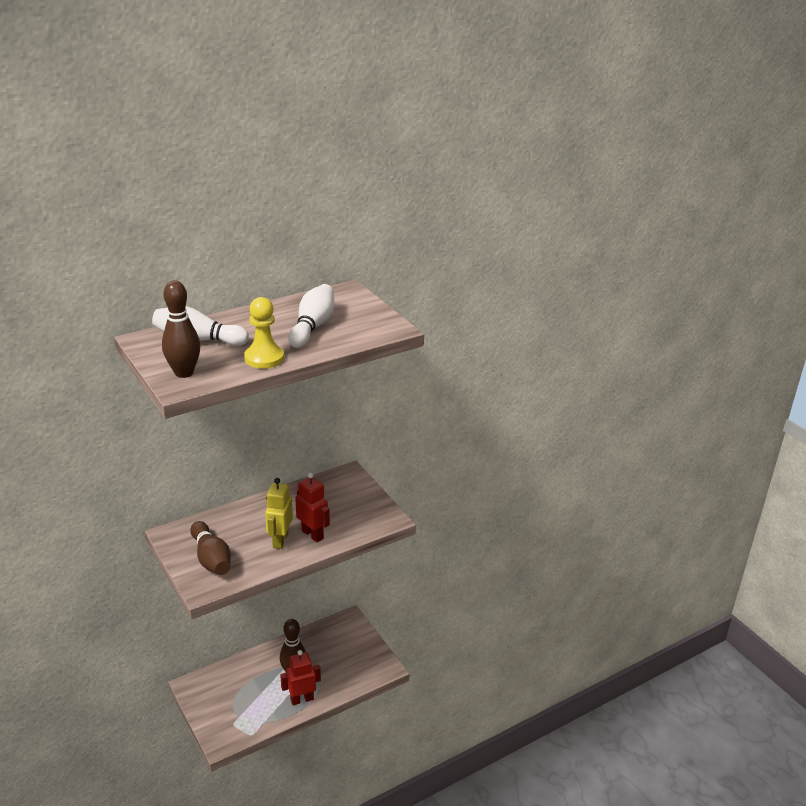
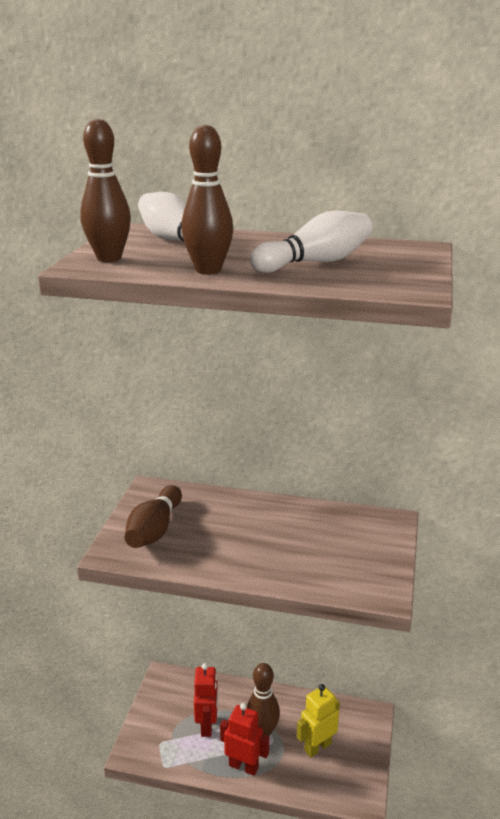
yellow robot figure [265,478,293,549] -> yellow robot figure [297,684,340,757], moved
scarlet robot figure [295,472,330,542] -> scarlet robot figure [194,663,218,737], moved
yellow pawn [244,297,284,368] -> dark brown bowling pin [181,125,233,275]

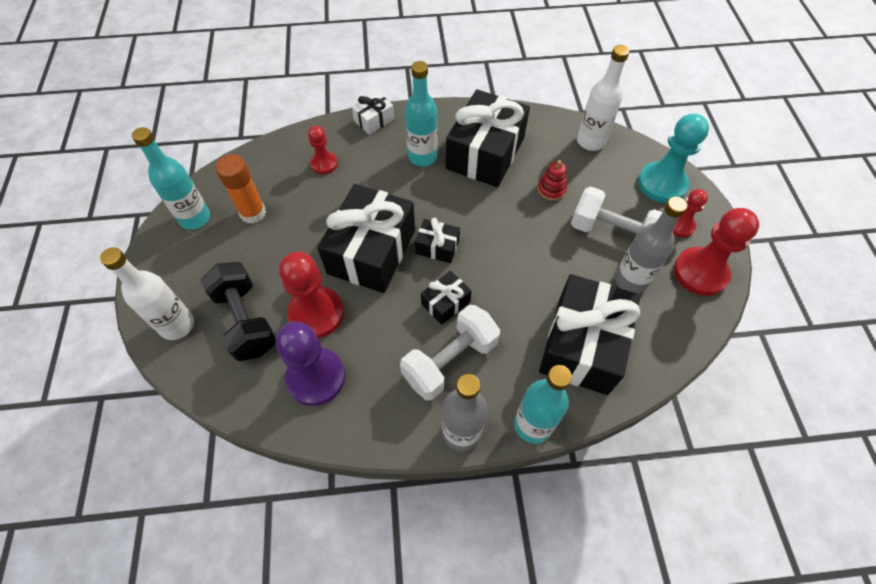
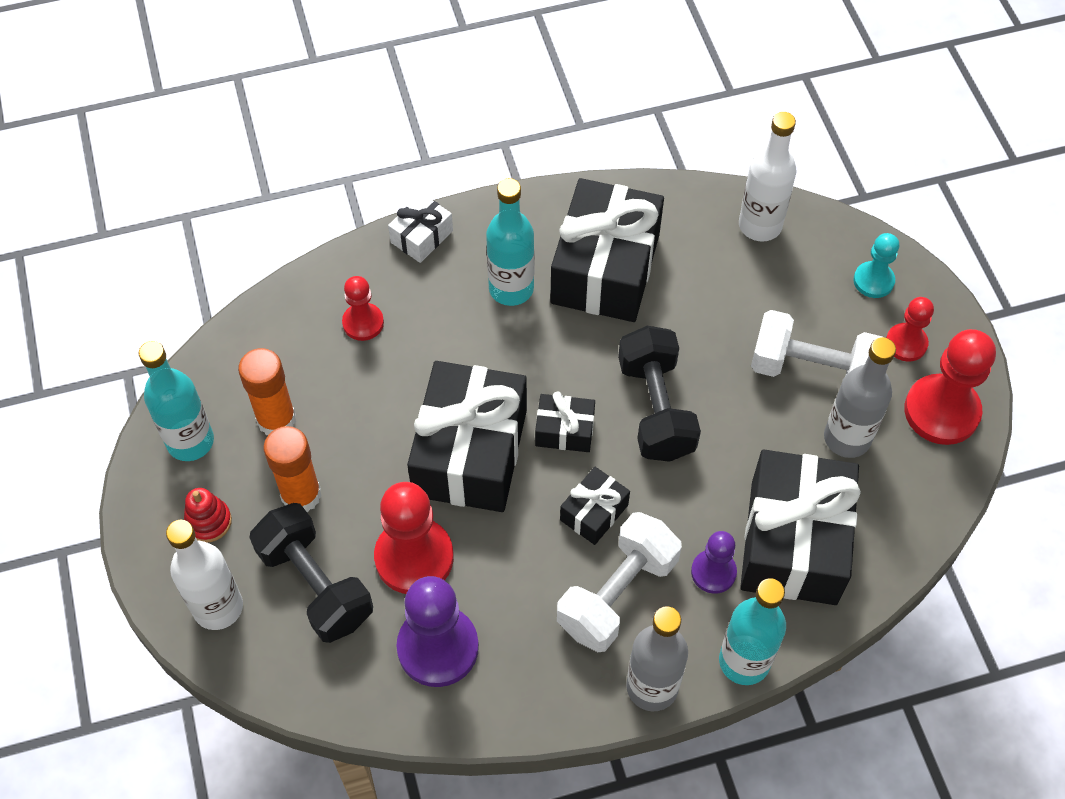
none -> bright orange glue [264,426,322,512]
none -> ebony free weight [618,326,701,462]
none -> royal purple pawn [691,531,737,594]
scarlet ring stacker [538,160,567,201] -> scarlet ring stacker [184,488,232,542], moved
aqua pawn [638,113,709,203] -> aqua pawn [853,233,899,298], x0.57

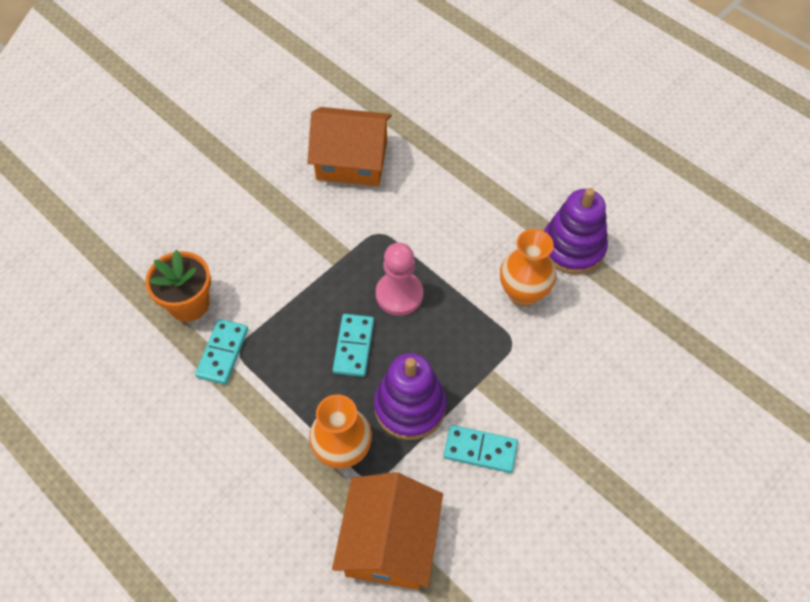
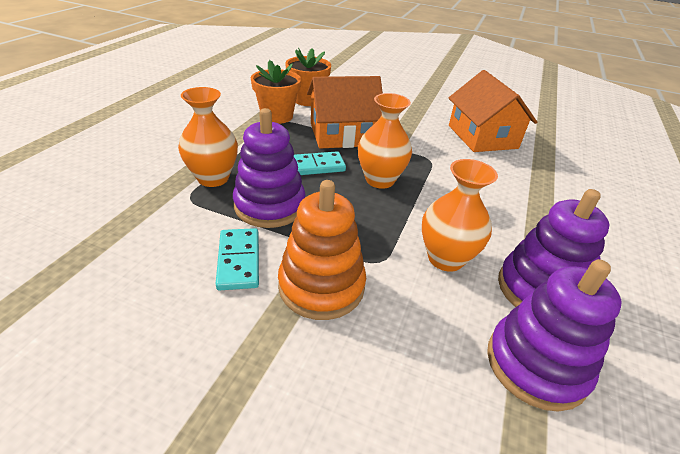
none -> bright orange ring stacker [278,180,366,320]
none -> royal purple ring stacker [487,259,621,412]
bright orange toy house [332,472,443,590] -> bright orange toy house [307,76,383,148], moved
aqua domino piece [195,319,248,385] -> bright orange potted plant [251,60,301,124]
rose-pink pawn [376,243,423,316] -> bright orange vase [358,93,412,189]

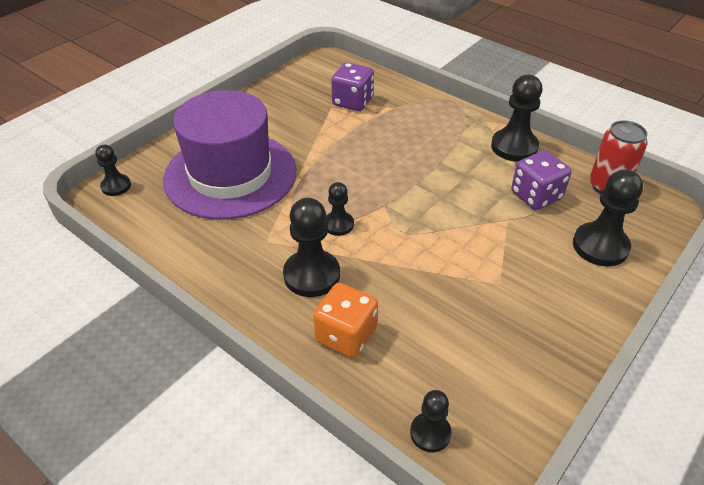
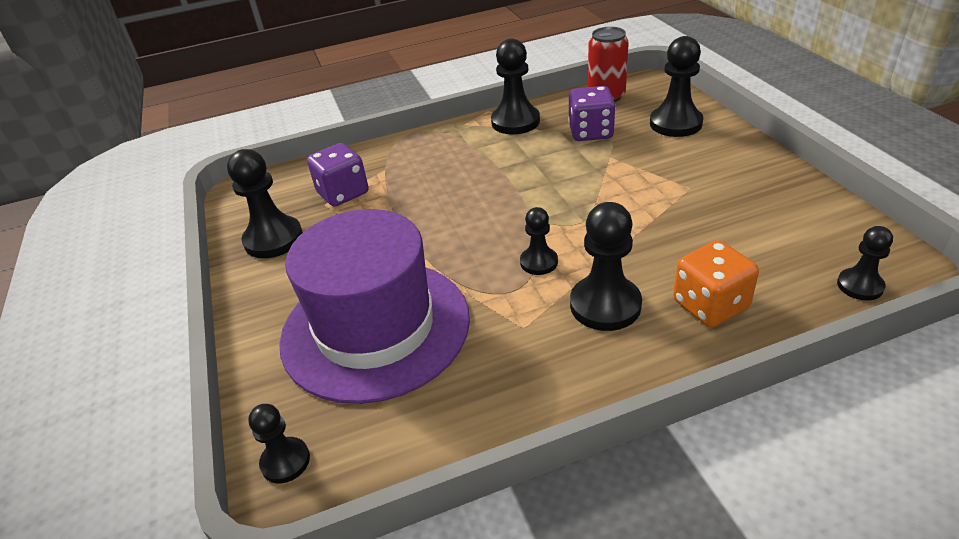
none -> ebony pawn [227,149,303,258]

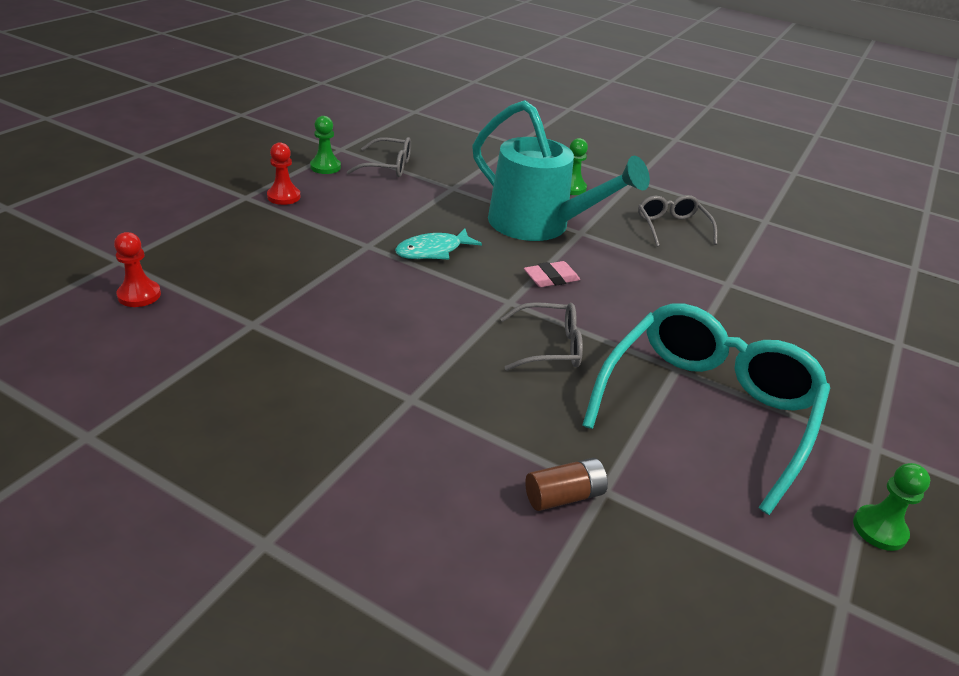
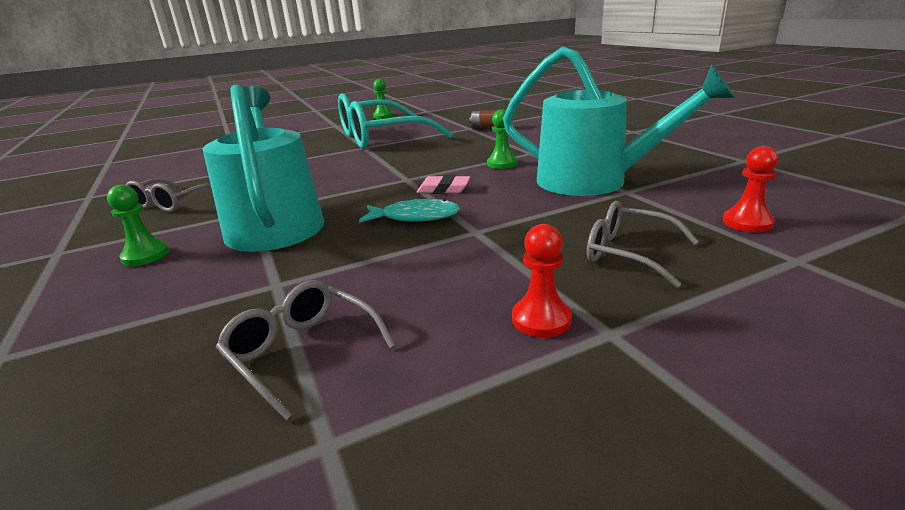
none -> aqua sprinkling can [503,47,735,196]
leaf-green pawn [310,116,341,174] -> leaf-green pawn [487,109,518,169], moved
grey eyeglasses [500,302,583,371] -> grey eyeglasses [587,201,699,288], moved
rose-pink pencil eraser [524,261,580,287] -> rose-pink pencil eraser [417,175,470,194], moved

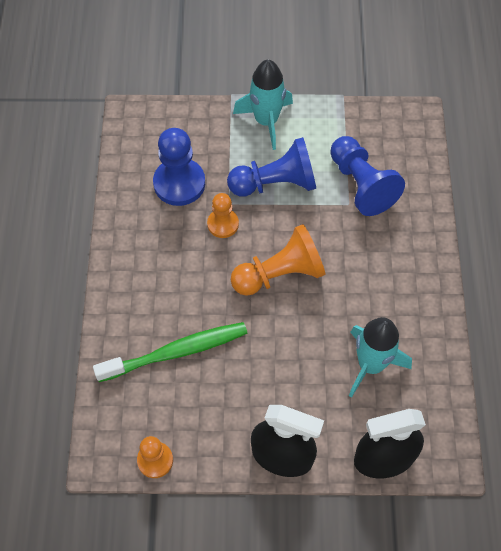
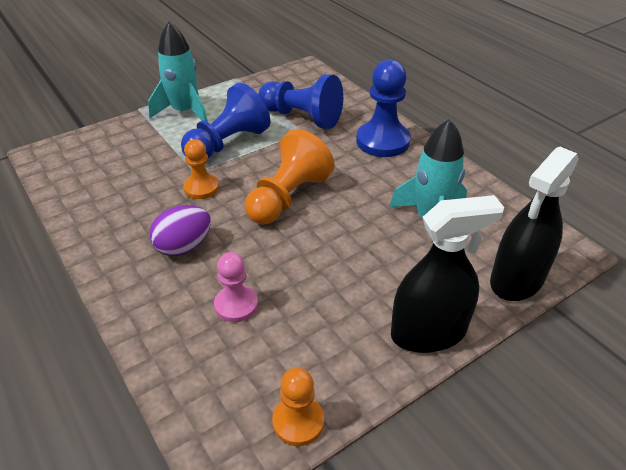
none -> royal purple toy egg [150,205,211,256]
blue pawn [153,128,205,206] -> blue pawn [356,60,411,157], moved
leaf-green toothbrush [93,322,248,382] -> rose-pink pawn [214,252,258,322]

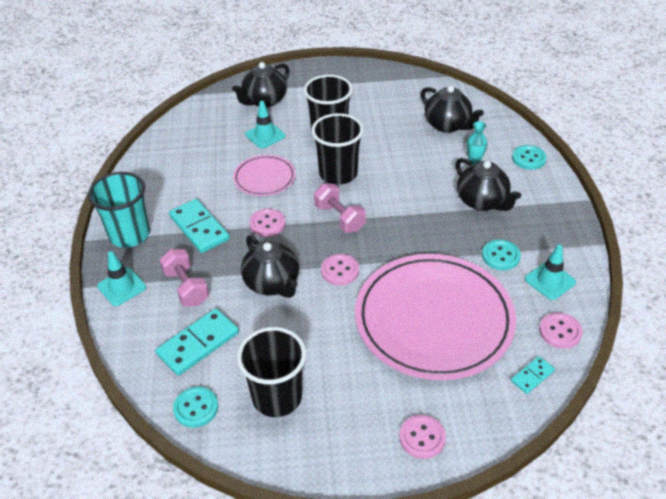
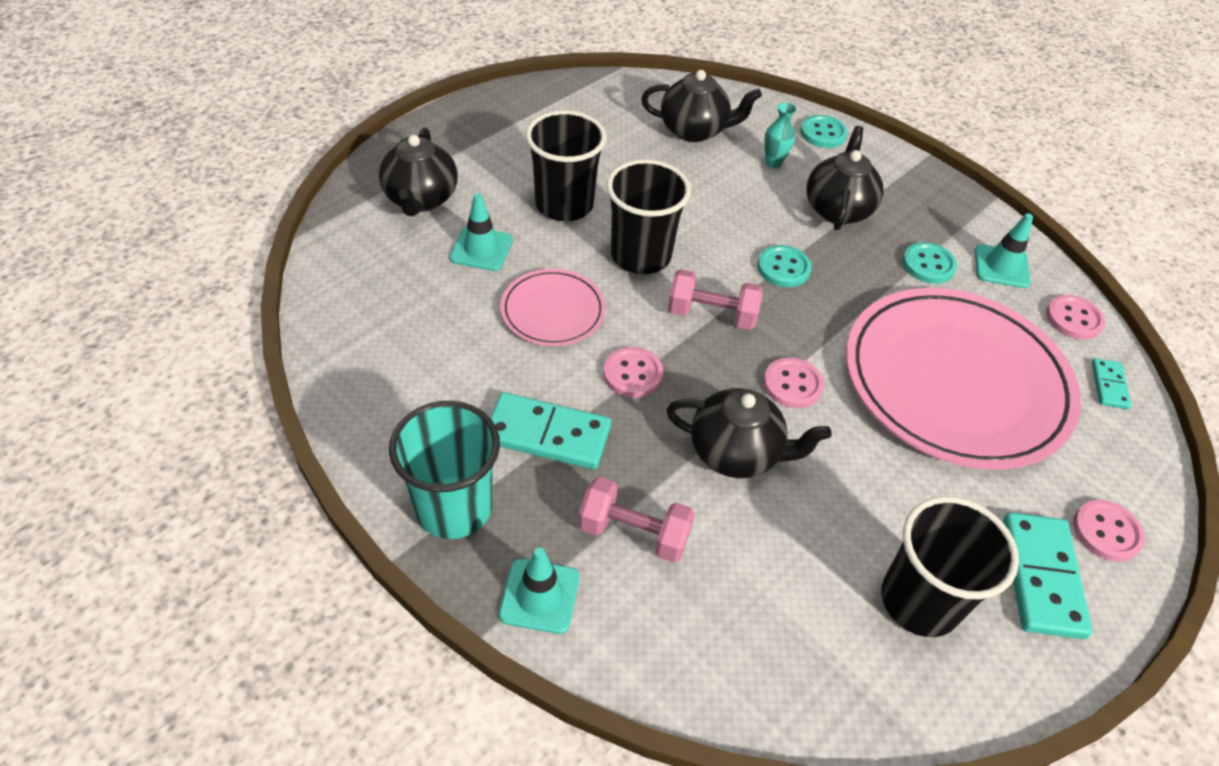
aqua domino piece [155,308,239,376] -> aqua domino piece [1003,512,1093,639], moved
aqua button [173,386,218,428] -> aqua button [757,245,812,287], moved
ebony teapot [455,158,521,211] -> ebony teapot [807,126,883,230], 90 degrees counterclockwise

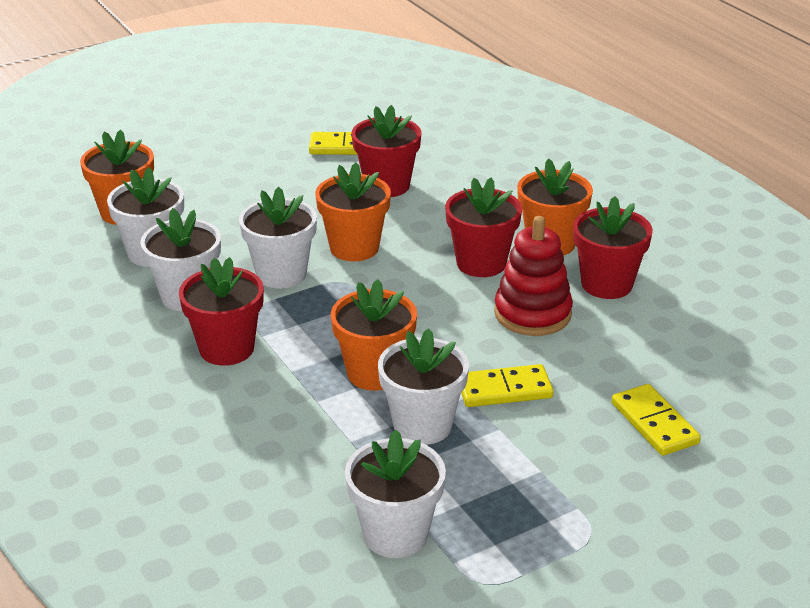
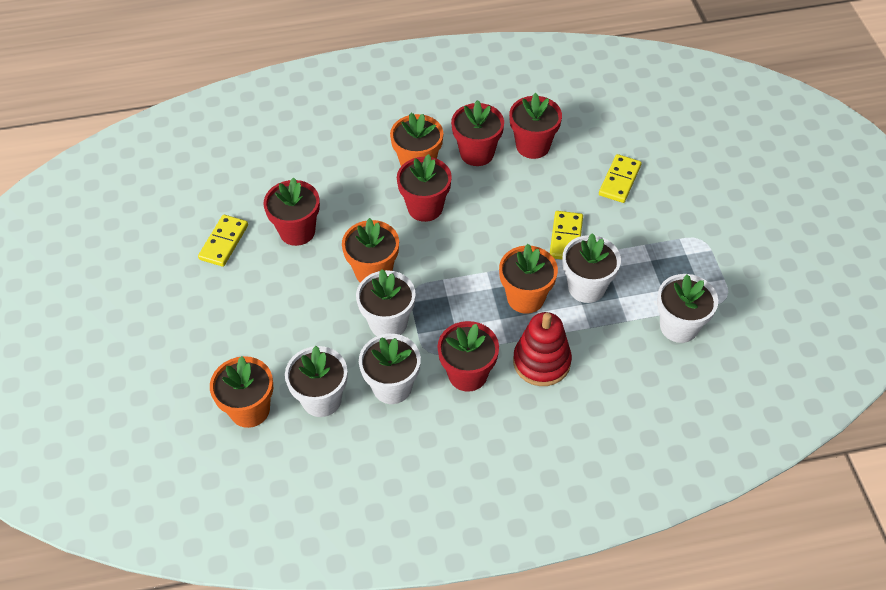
none -> scarlet potted plant [509,93,562,159]
scarlet ring stacker [494,216,573,336] -> scarlet ring stacker [513,312,572,386], moved
yellow domino piece [612,384,701,456] -> yellow domino piece [599,154,642,203], 60 degrees counterclockwise

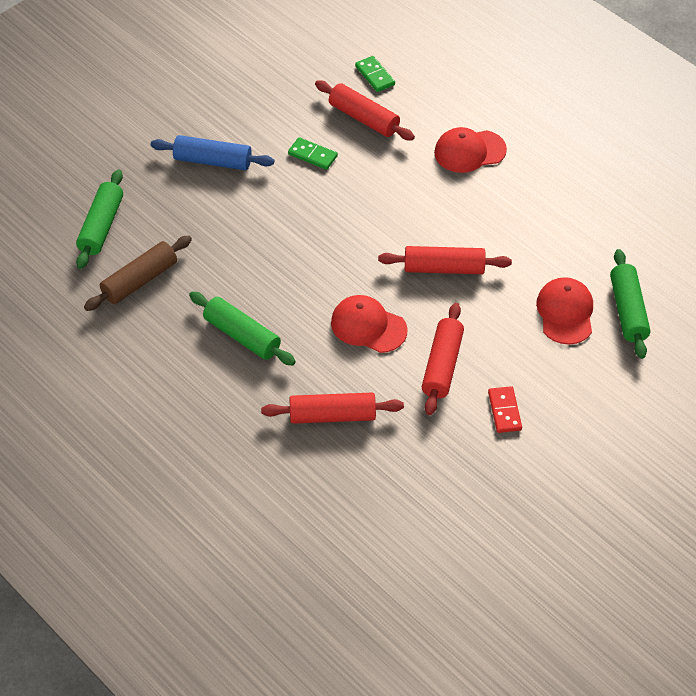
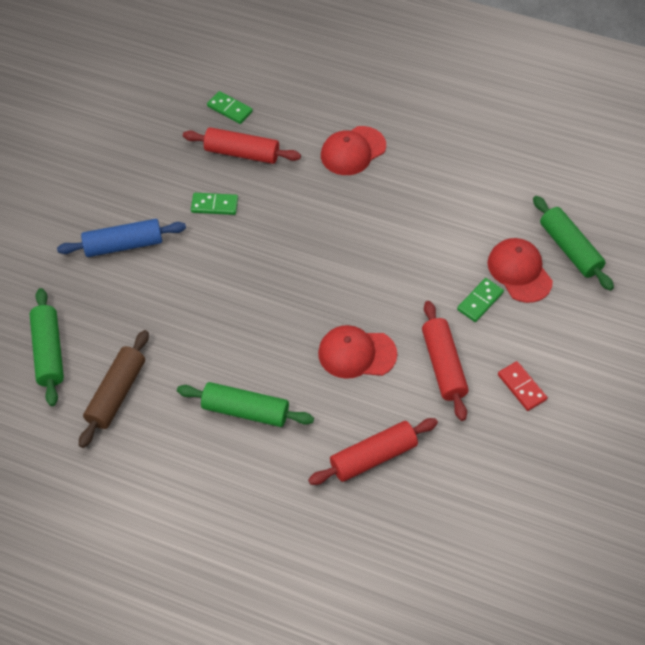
scarlet dough roller [378,246,512,274] -> none
none -> leaf-green domino piece [457,278,504,322]

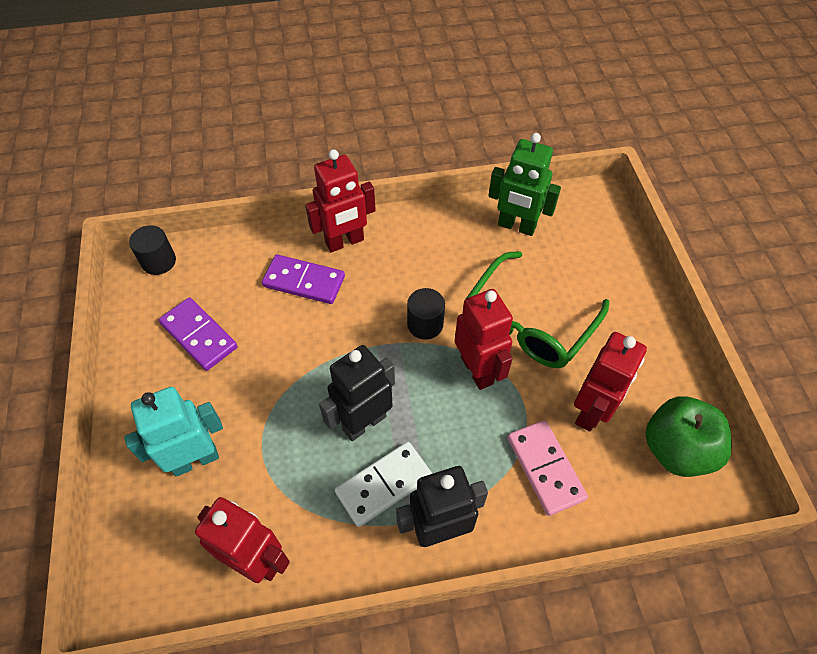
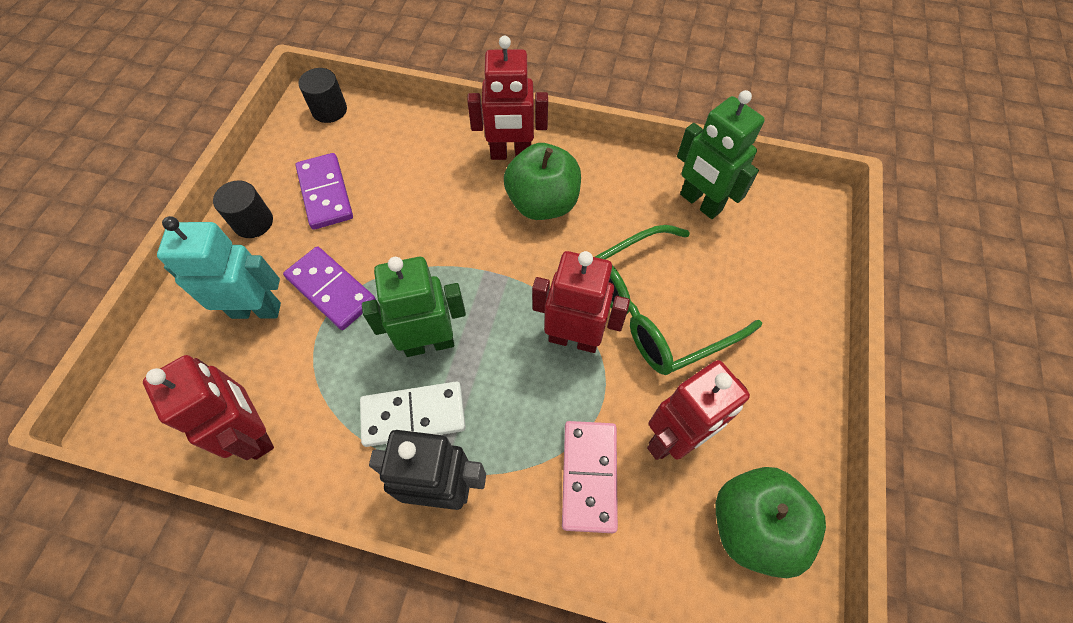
none -> leaf-green toy apple [504,143,581,220]
royal purple domino piece [262,254,345,304] -> royal purple domino piece [283,246,376,330], moved
ebony cylinder [407,288,445,340] -> ebony cylinder [213,180,273,238], moved
ebony robot figure [319,345,395,441] -> leaf-green robot figure [362,257,466,357]
scarlet robot figure [455,289,513,390] -> scarlet robot figure [532,251,630,353], 75 degrees counterclockwise

